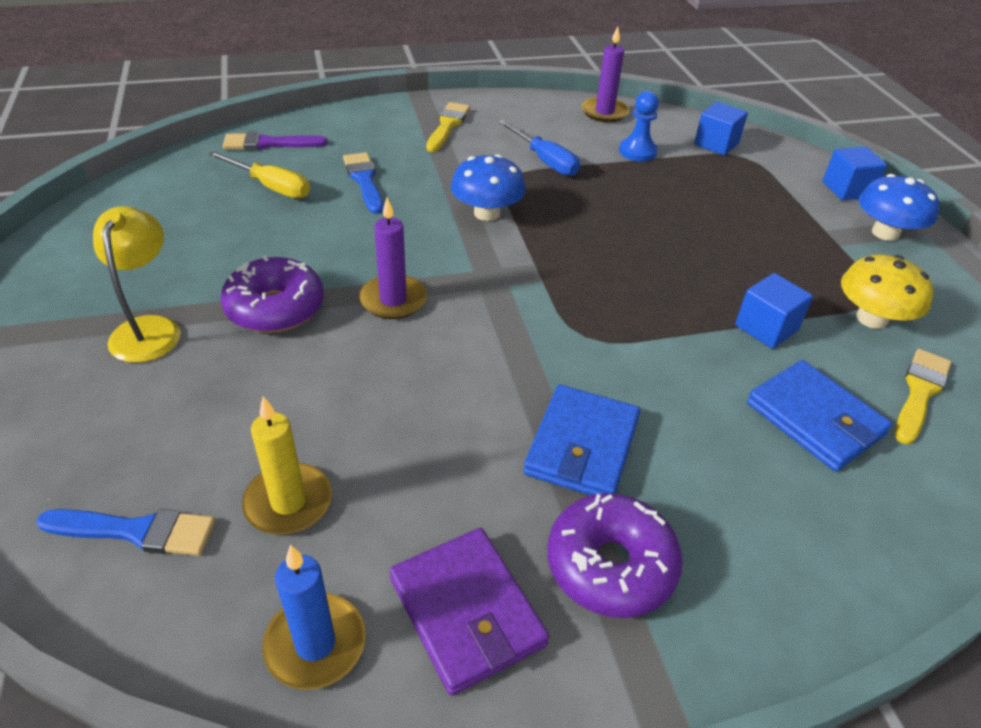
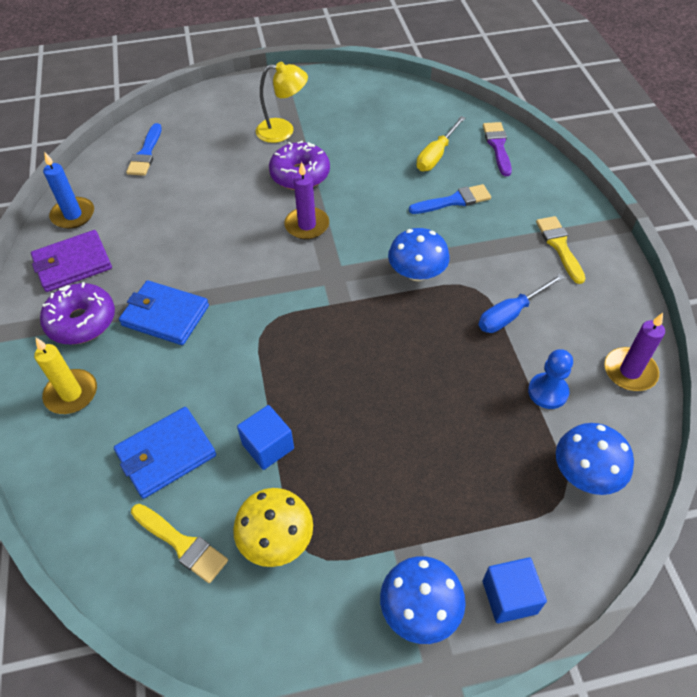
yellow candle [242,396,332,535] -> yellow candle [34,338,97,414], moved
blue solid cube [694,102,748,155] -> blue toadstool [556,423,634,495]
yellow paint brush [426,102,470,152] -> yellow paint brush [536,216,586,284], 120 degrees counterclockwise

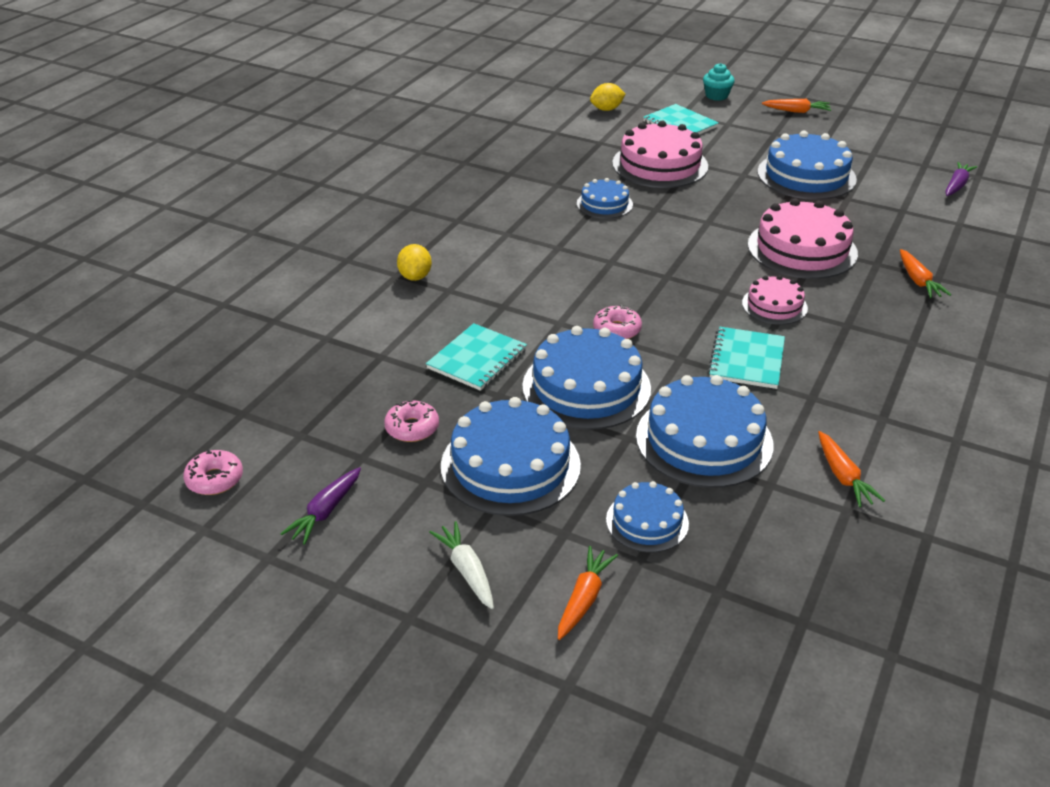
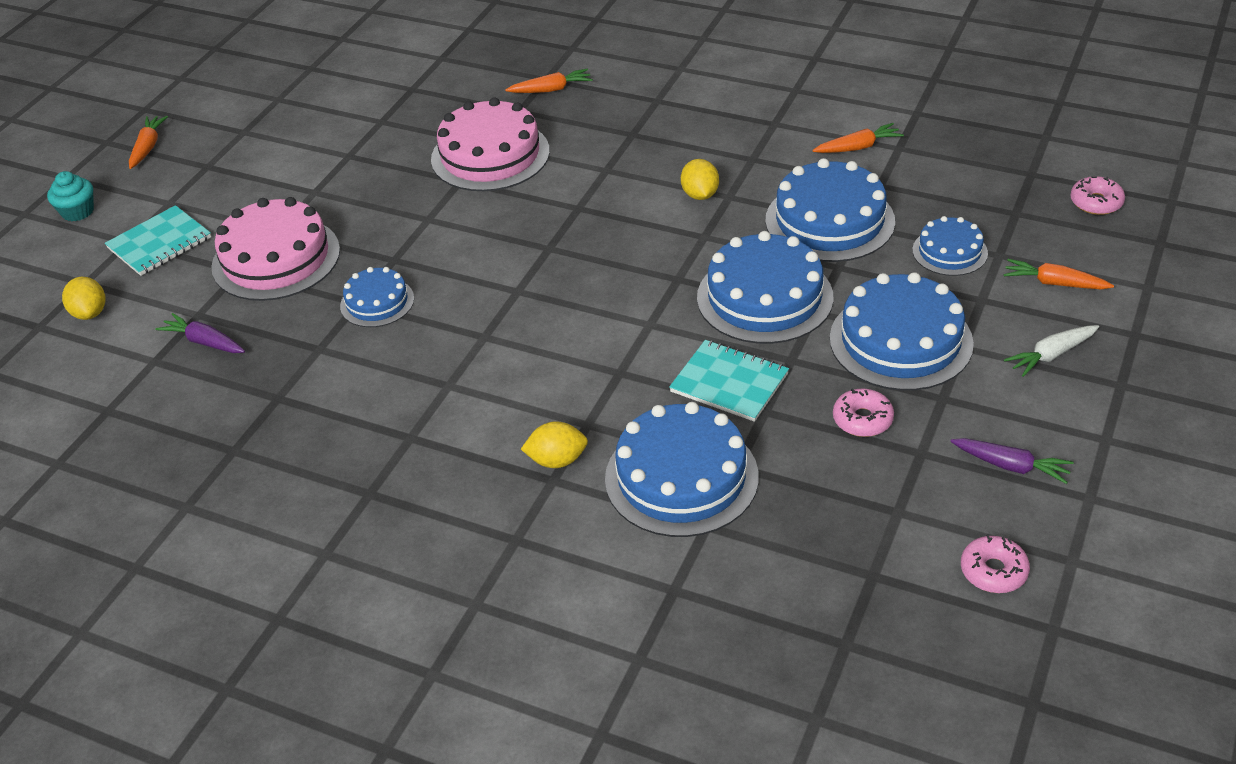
rose-pink gateau [742,275,808,325] -> none
rose-pink glazed donut [593,305,642,339] -> rose-pink glazed donut [1070,176,1125,215], moved
blue gateau [757,131,857,200] -> blue gateau [605,402,759,537], moved
royal purple carrot [945,162,977,196] -> royal purple carrot [156,313,245,353], moved
aqua notepad [708,327,785,389] -> yellow toy lemon [681,159,719,200]

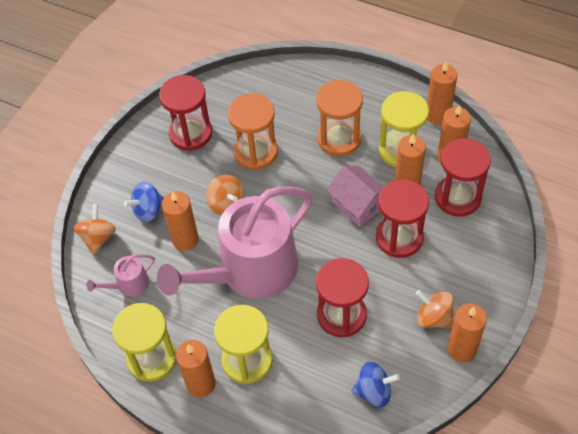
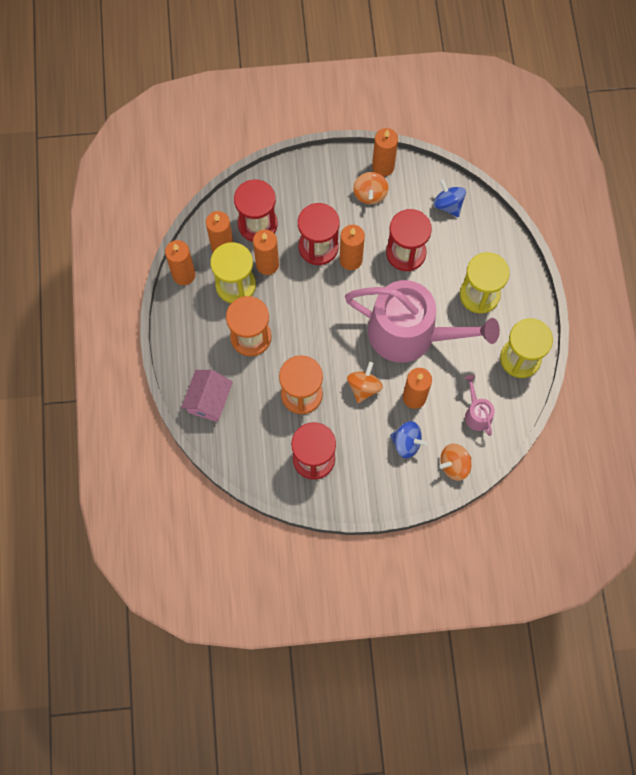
bright orange candle [176,340,216,398] -> bright orange candle [340,225,365,270], moved
rose-pink toy house [327,166,383,227] -> rose-pink toy house [181,370,233,422], moved
rose-pink sprinkling can [86,254,155,297] -> rose-pink sprinkling can [465,375,495,436], 135 degrees counterclockwise

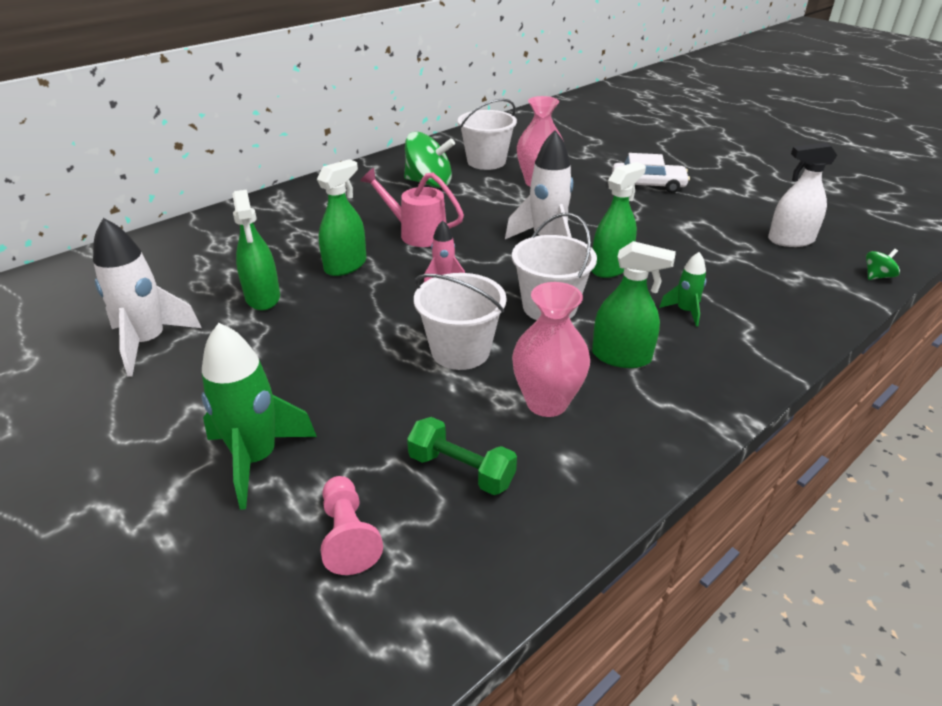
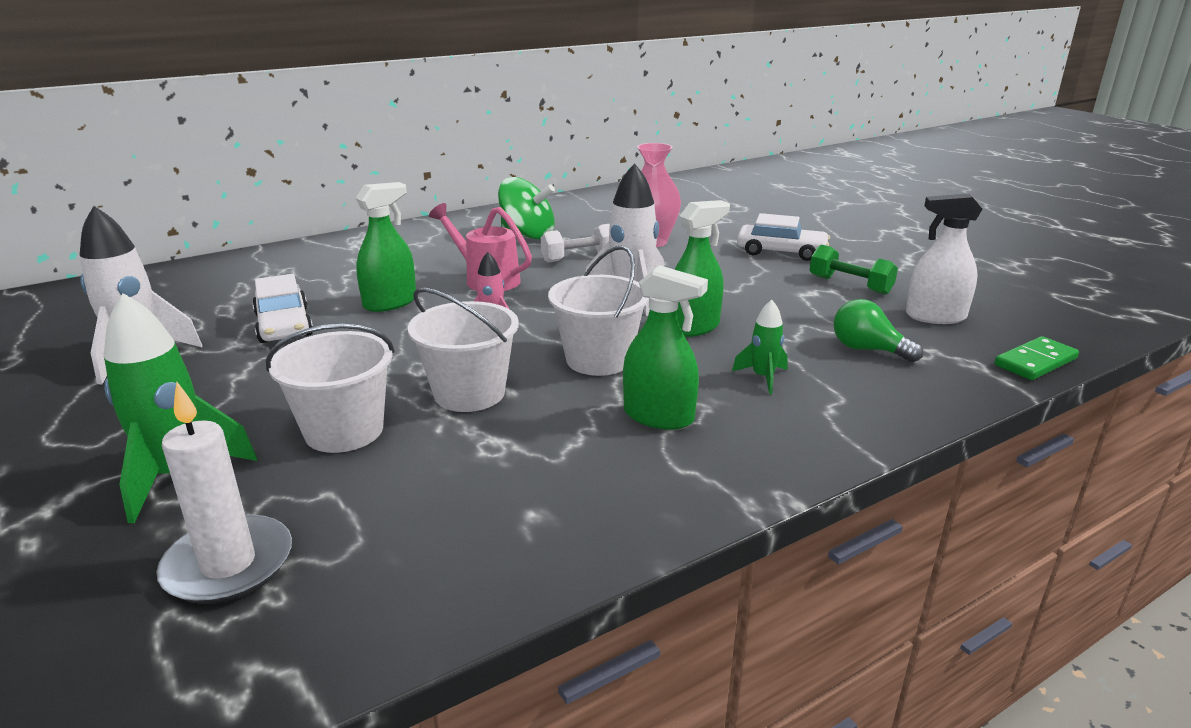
rose-pink vase [512,282,590,417] -> none
none -> snow-white free weight [541,224,610,263]
none -> leaf-green lightbulb [833,299,923,362]
leaf-green free weight [407,417,517,495] -> leaf-green free weight [810,245,898,295], moved
snow-white sand bucket [458,99,517,170] -> snow-white sand bucket [266,324,395,453], moved
leaf-green spray bottle [233,190,280,310] -> snow-white automobile [252,274,313,343]
rose-pink pawn [320,476,383,575] -> snow-white candle [156,382,292,604]
leaf-green spinning top [866,249,900,280] -> leaf-green domino piece [995,336,1079,380]

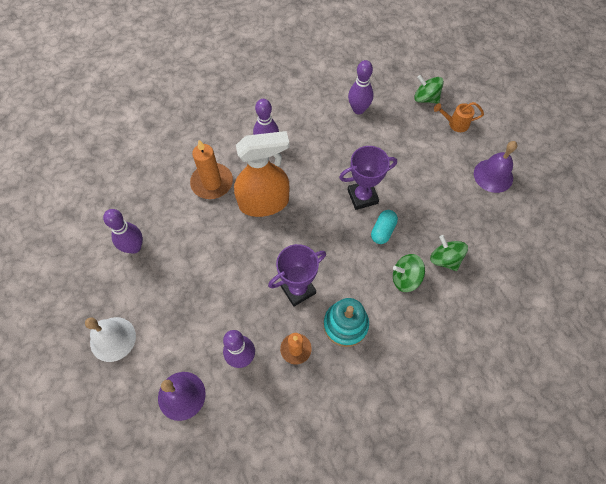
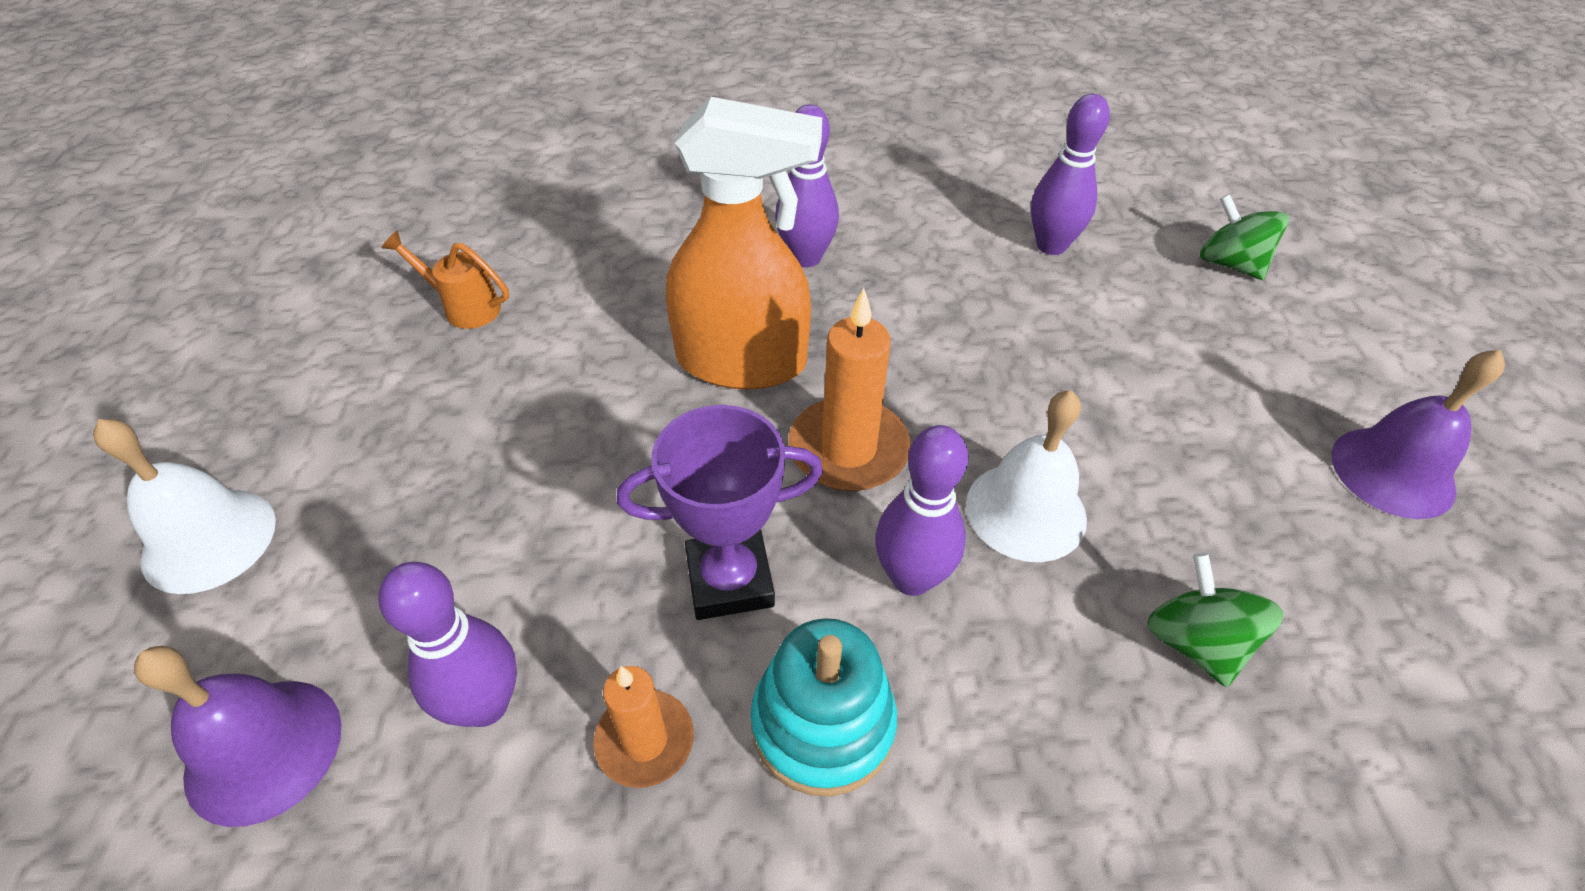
royal purple trophy [339,146,397,210] -> none
leaf-green spinning top [393,254,425,292] -> none
royal purple bowling pin [103,209,143,254] -> royal purple bowling pin [875,425,969,596], moved
bright orange candle [190,140,233,199] -> bright orange candle [788,288,911,491], moved
bright orange sprinkling can [434,102,484,132] -> bright orange sprinkling can [382,231,509,329], moved
aqua pill [371,210,398,244] -> snow-white bell [966,390,1087,562]

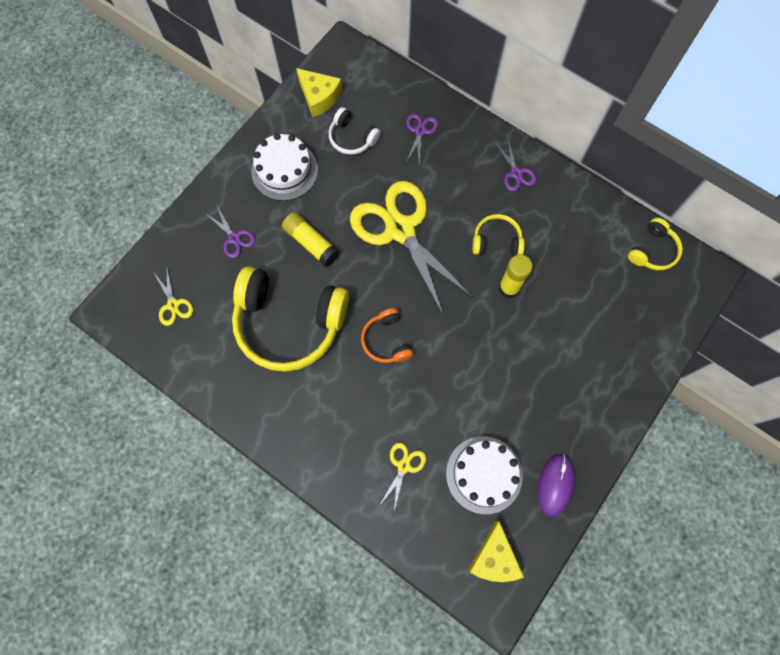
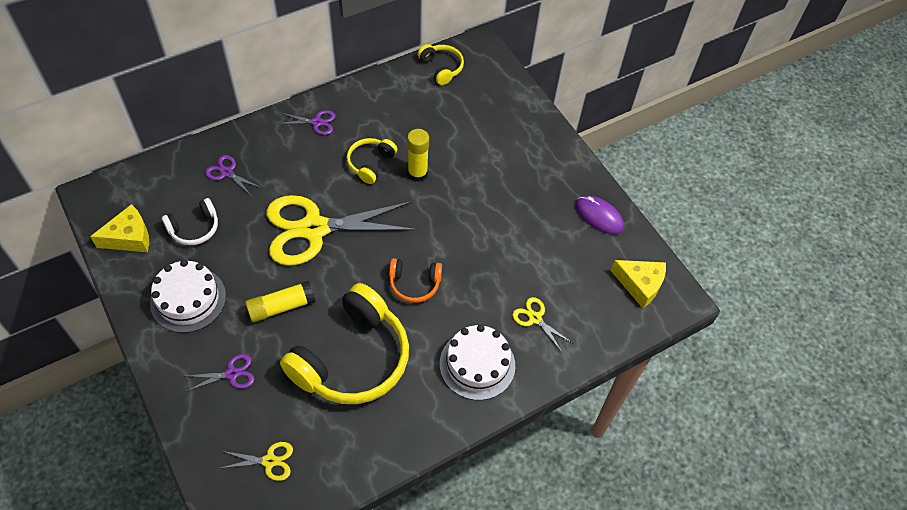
snow-white gateau [446,436,523,514] -> snow-white gateau [440,324,515,400], moved

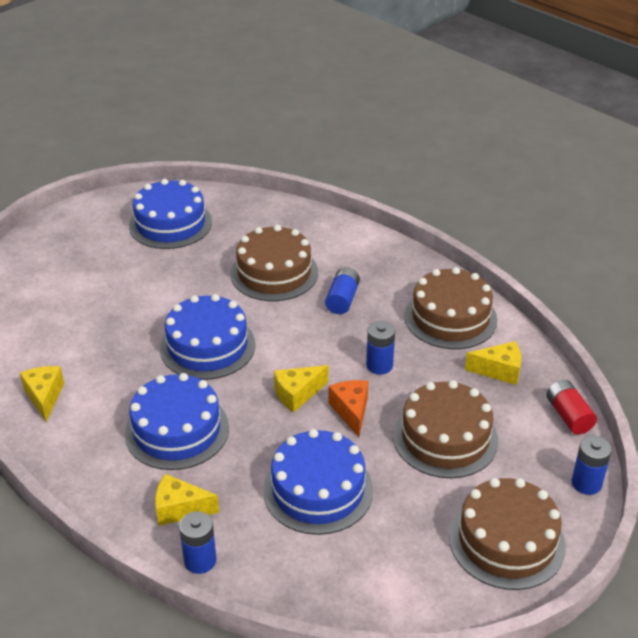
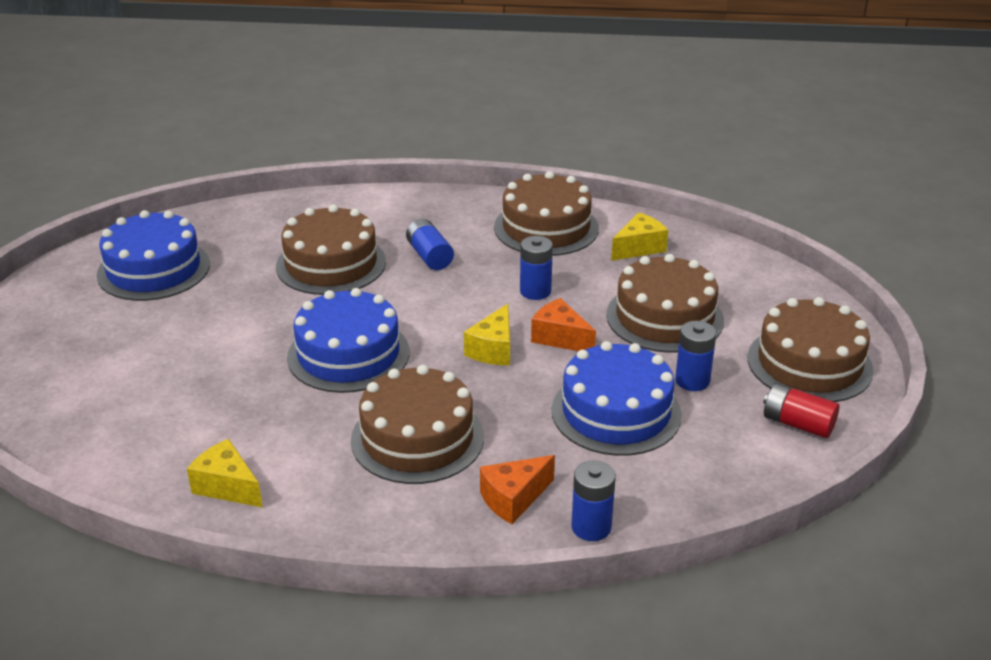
scarlet battery [546,380,597,435] -> scarlet battery [763,383,840,438], moved
blue battery [571,436,612,495] -> blue battery [675,321,716,391], moved
blue gateau [124,373,229,470] -> dark brown gateau [351,365,484,484]
yellow cheese [155,474,219,526] -> bright orange cheese [480,455,555,524]

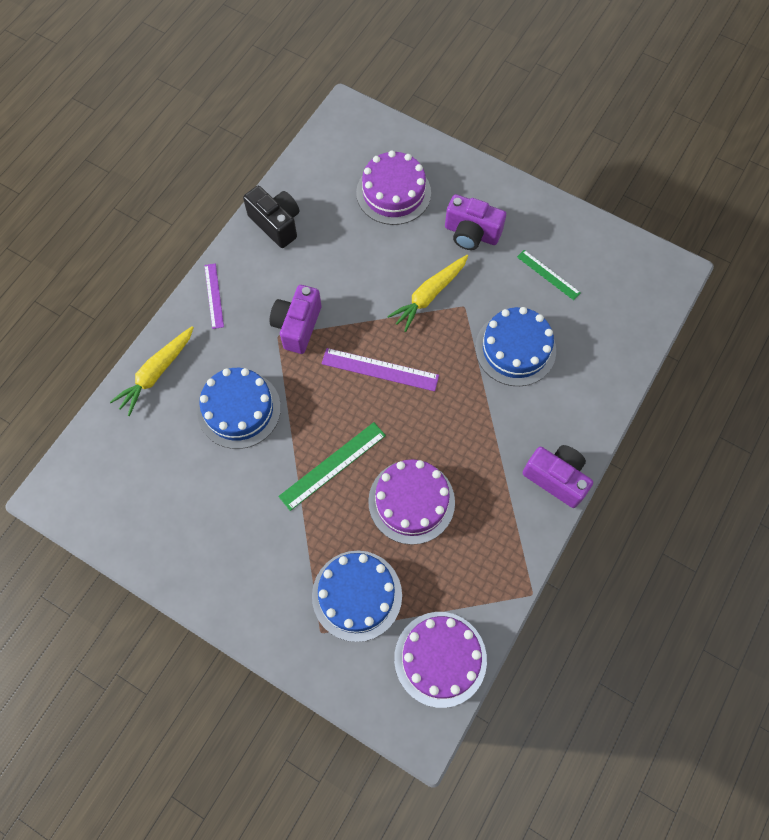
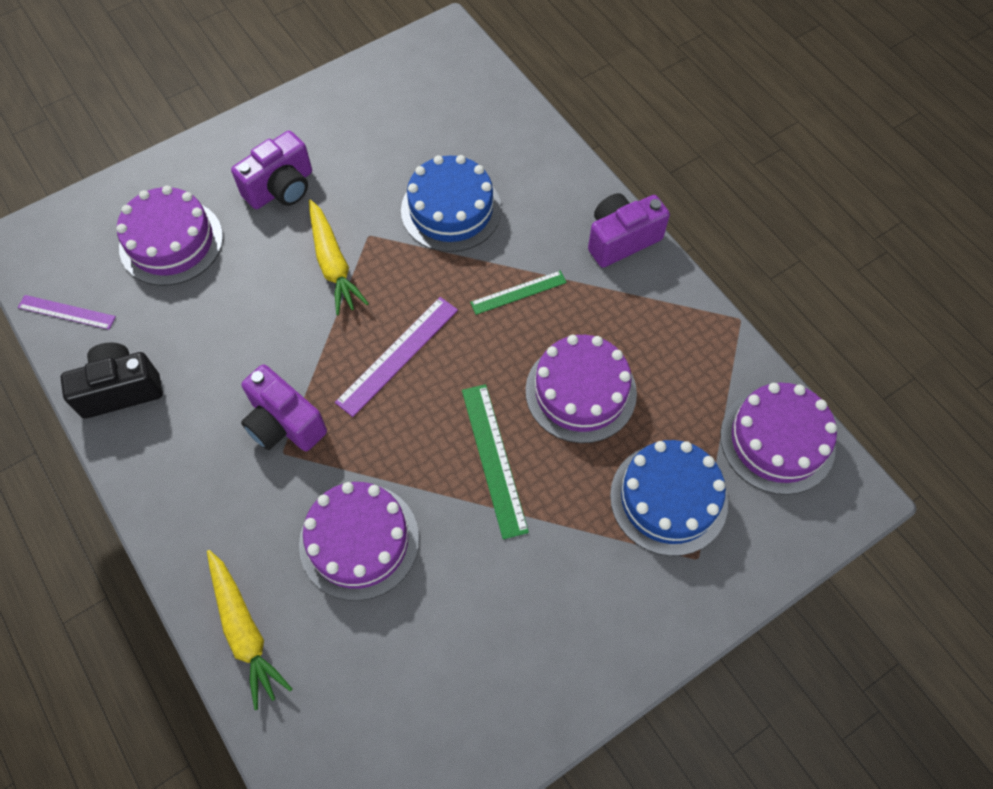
royal purple ruler [204,263,224,329] -> royal purple ruler [18,295,116,330], moved
leaf-green ruler [517,250,581,300] -> leaf-green ruler [470,271,567,315], moved
blue gateau [197,368,281,449] -> royal purple gateau [299,482,419,601]

